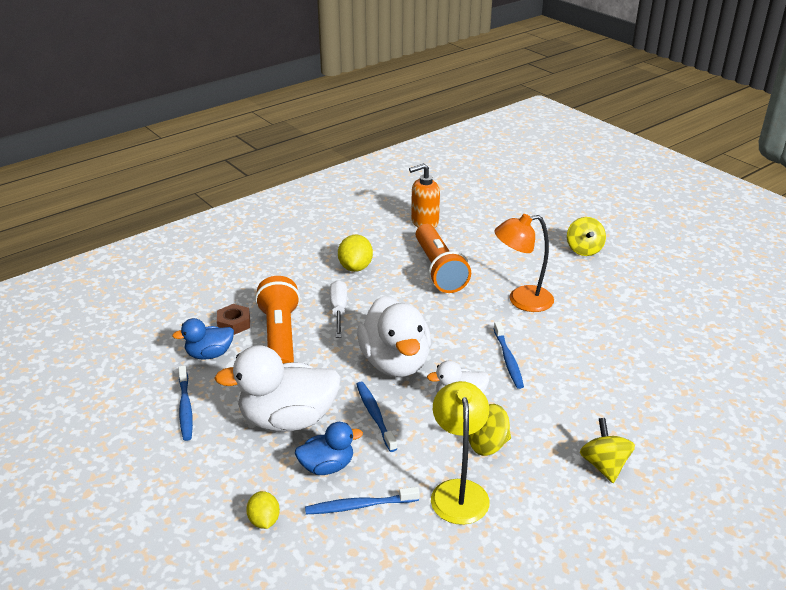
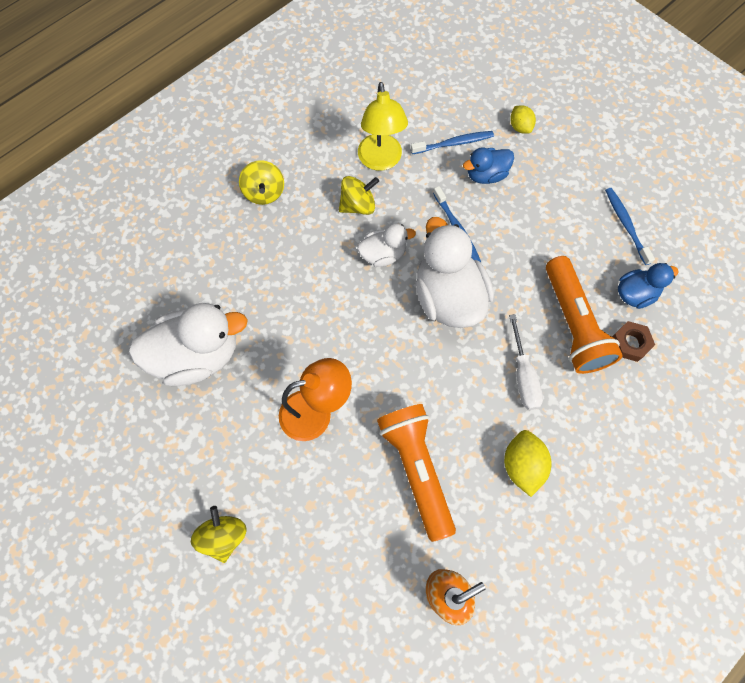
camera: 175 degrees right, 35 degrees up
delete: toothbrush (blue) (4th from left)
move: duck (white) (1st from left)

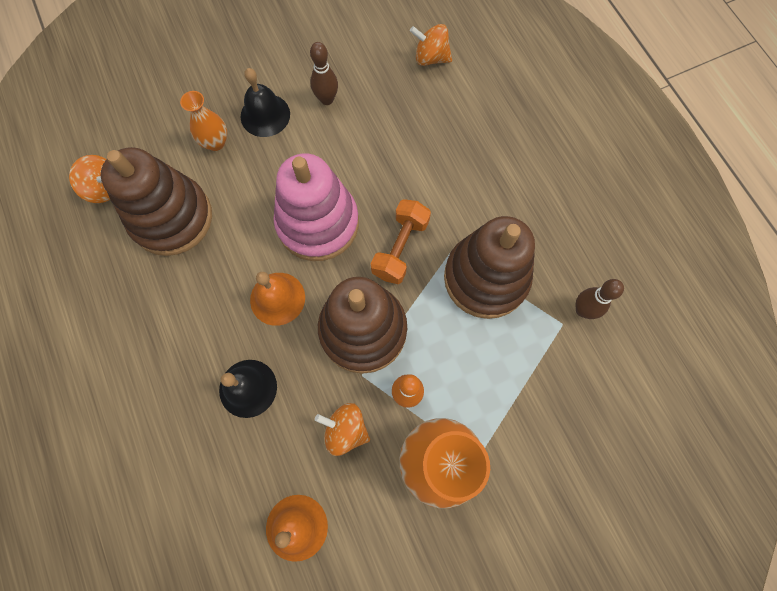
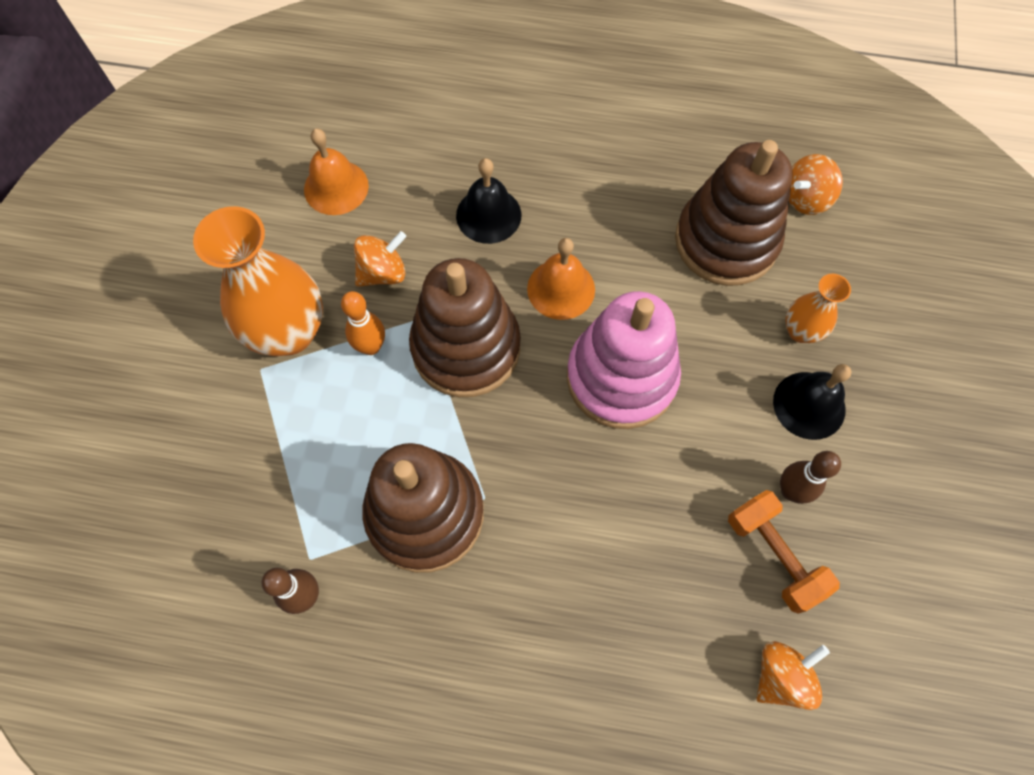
camera: 125 degrees right, 5 degrees down
move: dumbbell (orange)

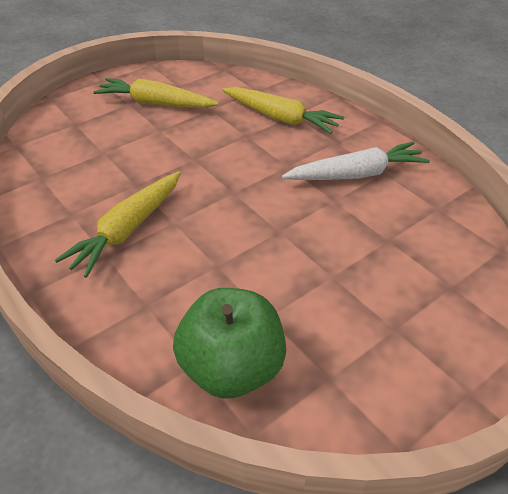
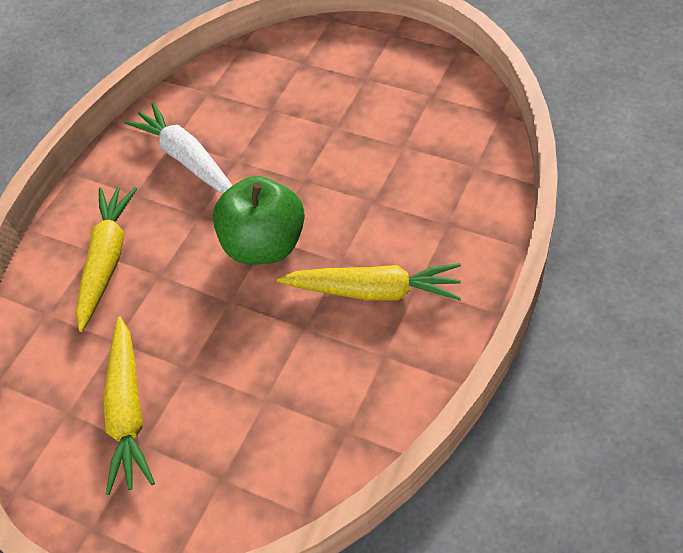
camera: 110 degrees left, 10 degrees up
move: apple (green)

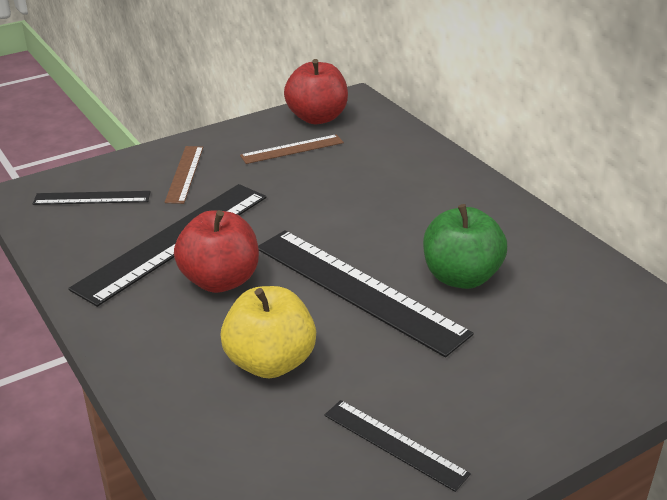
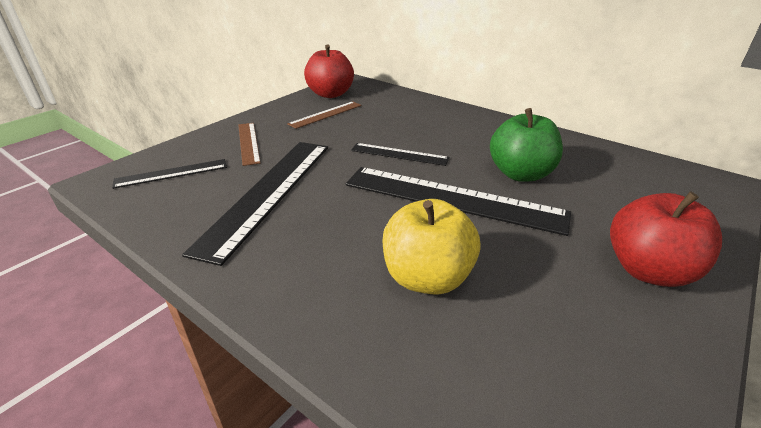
camera: 20 degrees left, 0 degrees up
move: apple (red) (1st from left in the first image) to apple (red) (2nd from left); ruler (black) (4th from left in the first image) to ruler (black) (3rd from left)

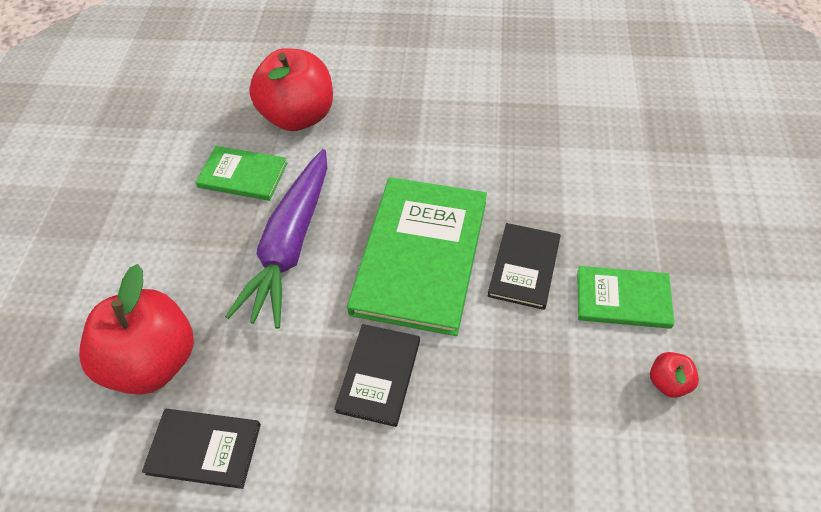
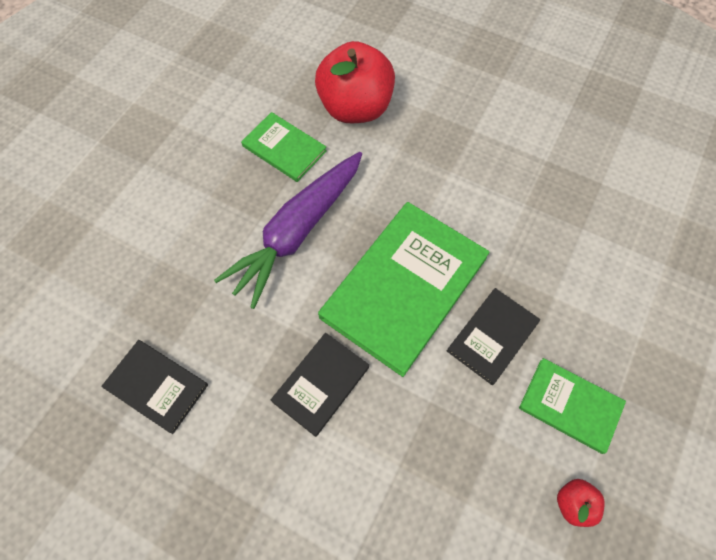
camera: 20 degrees right, 10 degrees up
delete: apple (red) (1st from left)

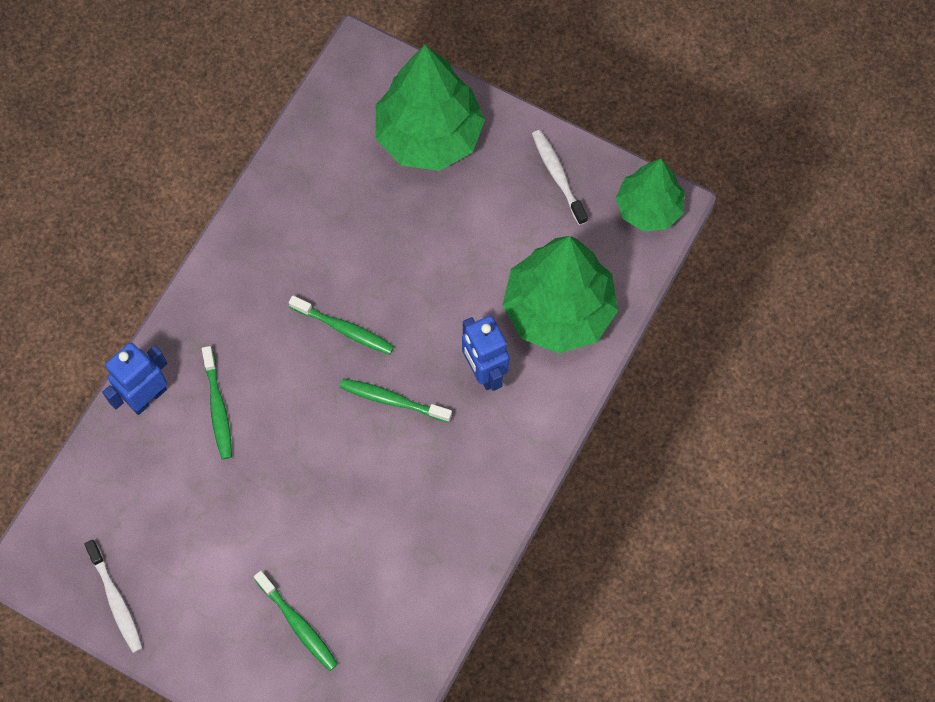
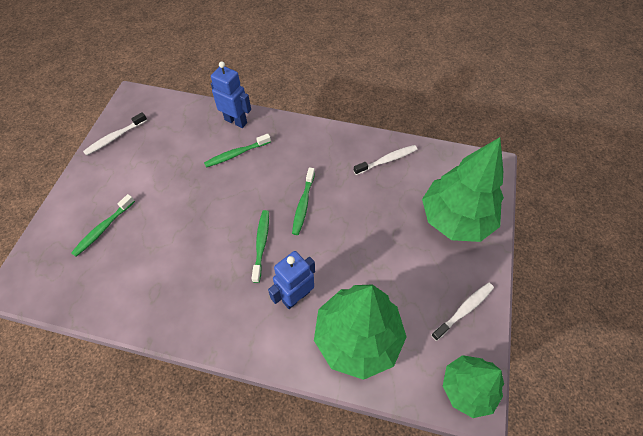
camera: 75 degrees right, 10 degrees down
insert: toothbrush (white) (2nd from left)

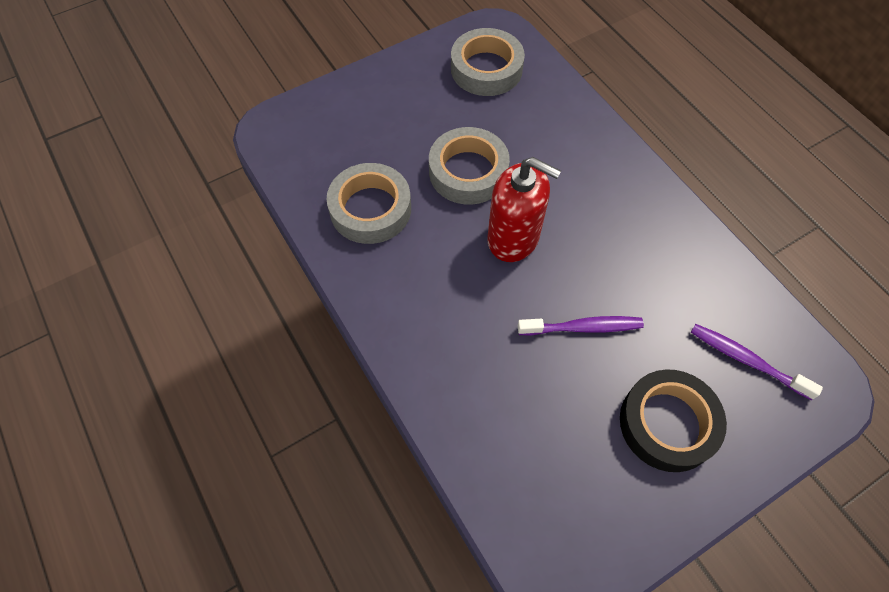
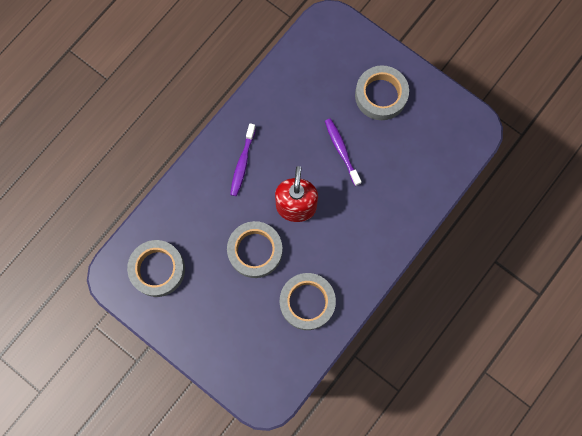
camera: 110 degrees left, 15 degrees up
move: toothbrush (purple) (2nd from left in the first image) to toothbrush (purple) (1st from left)
recolor: tape (black) to tape (grey) (4th from left)

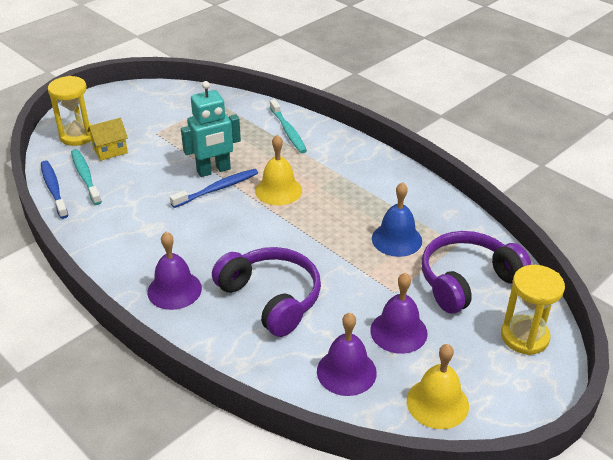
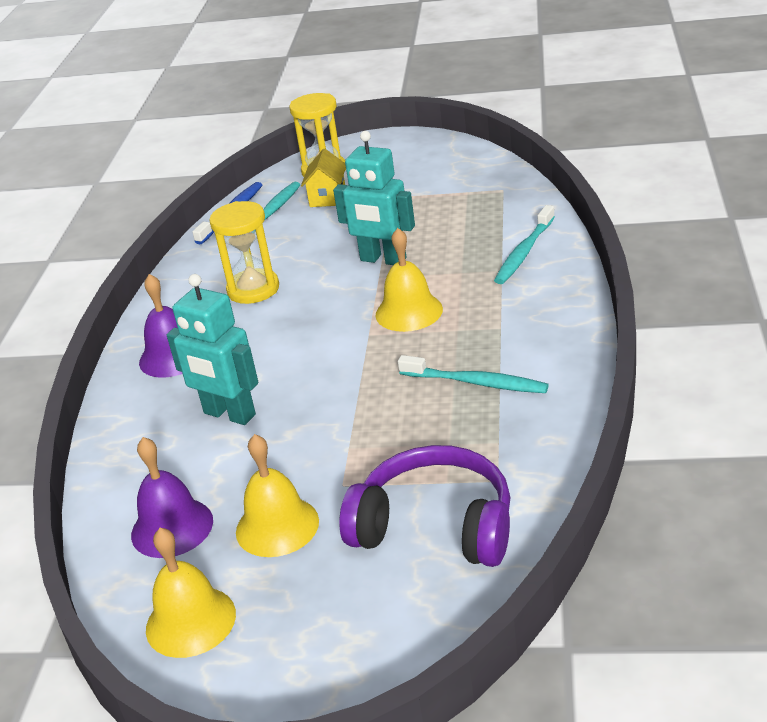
camera: 55 degrees right, 5 degrees down
delete: toothbrush (blue) (2nd from left); bell (blue)
insert: toothbrush (turquoise) (2nd from left)
move: hourglass (yellow) (2nd from left in the first image) to hourglass (yellow) (1st from left)
replace: headphones (purple) (1st from left) to robot (turquoise) (1st from left)
recolor: bell (purple) (3rd from left) to bell (yellow) (2nd from left)
rotate: house (yellow) 75 degrees clockwise

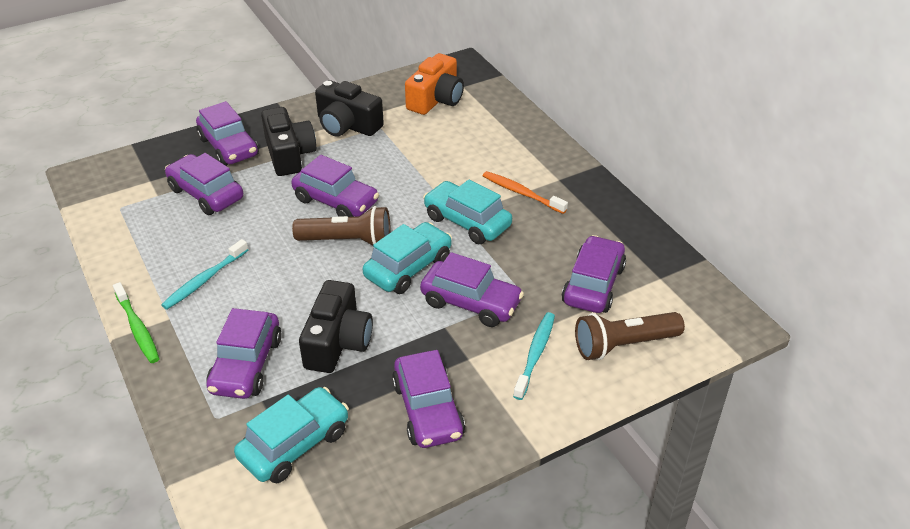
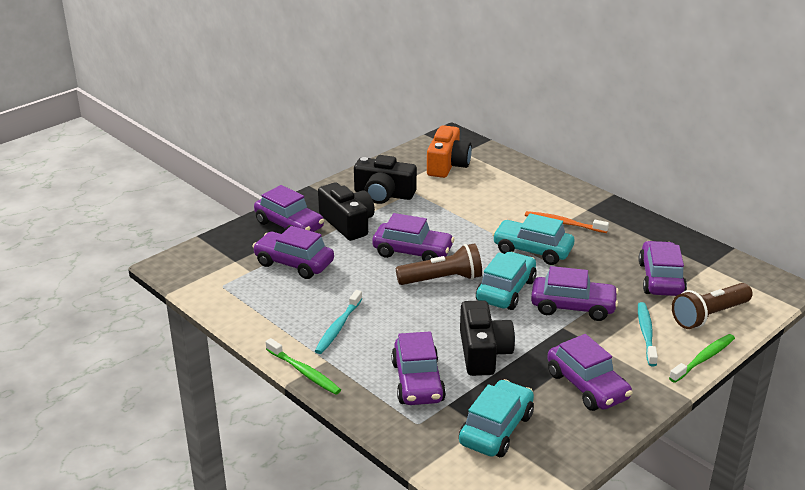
camera: 15 degrees left, 10 degrees down
insert: toothbrush (green) (2nd from left)

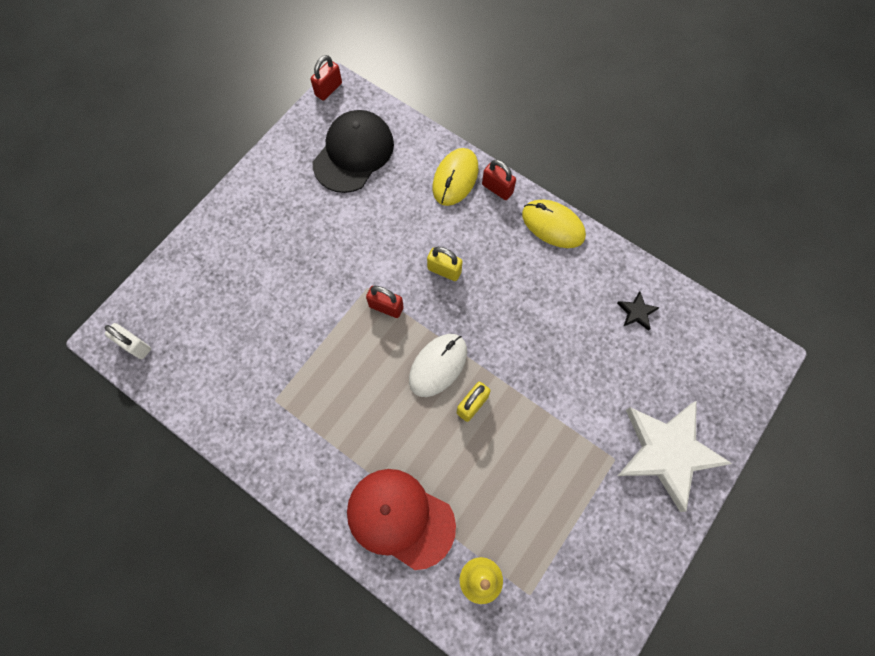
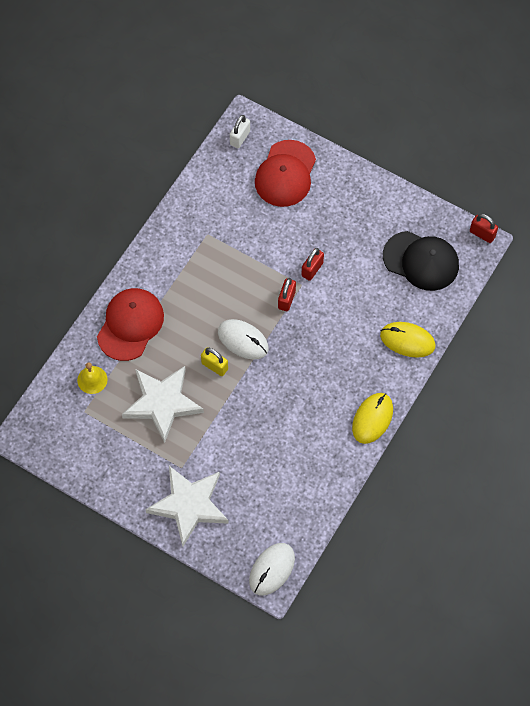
camera: 85 degrees right, 5 degrees down
delete: padlock (yellow) (1st from left); star (black)
insert: cap (red) (2nd from left); star (white) (1st from left); mouse (white) (2nd from left)
move: padlock (red) (3rd from left in the first image) to padlock (red) (2nd from left)

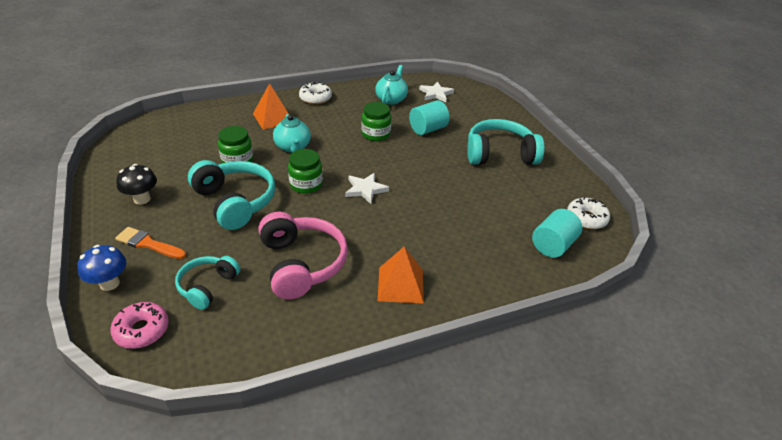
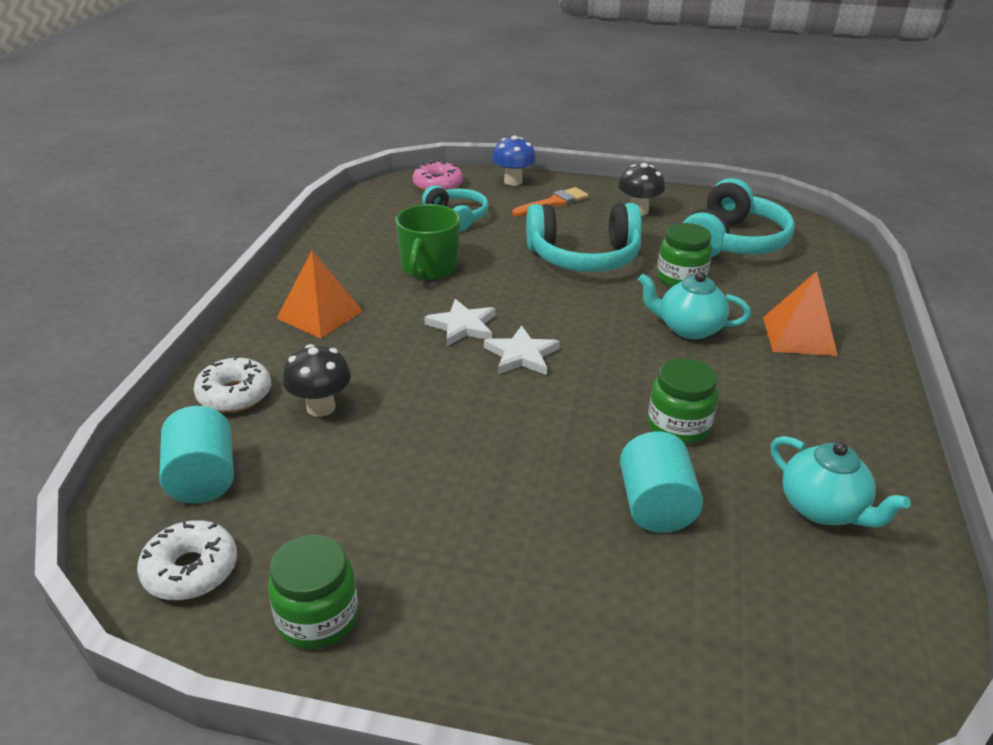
camera: 125 degrees right, 5 degrees down
insert: mushroom (black) (1st from left)
move: donut (white) (1st from left in the first image) to donut (white) (2nd from left); star (white) (2nd from left in the first image) to star (white) (1st from left); headphones (turquoise) (3rd from left); jar (green) (2nd from left in the first image) to jar (green) (1st from left)
replace: headphones (pink) to mug (green)

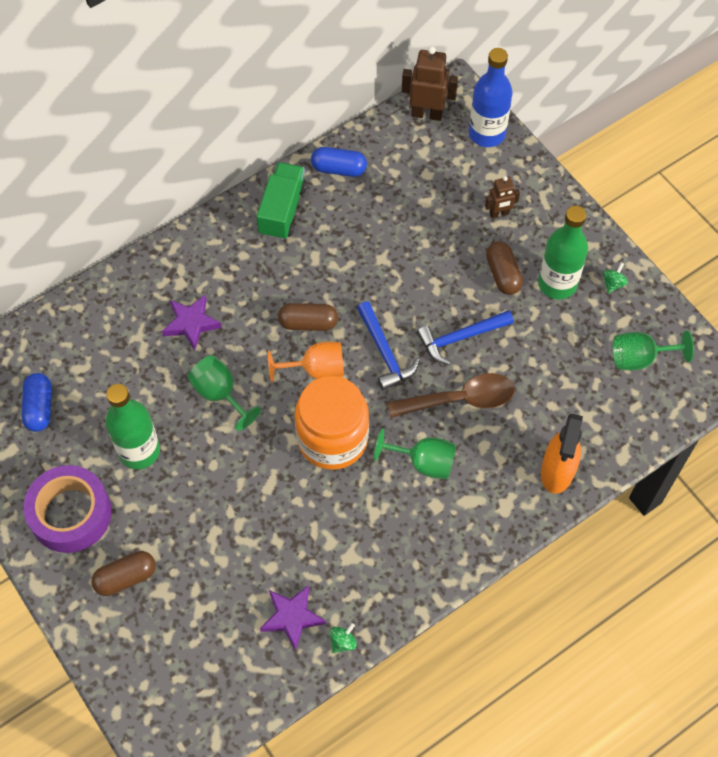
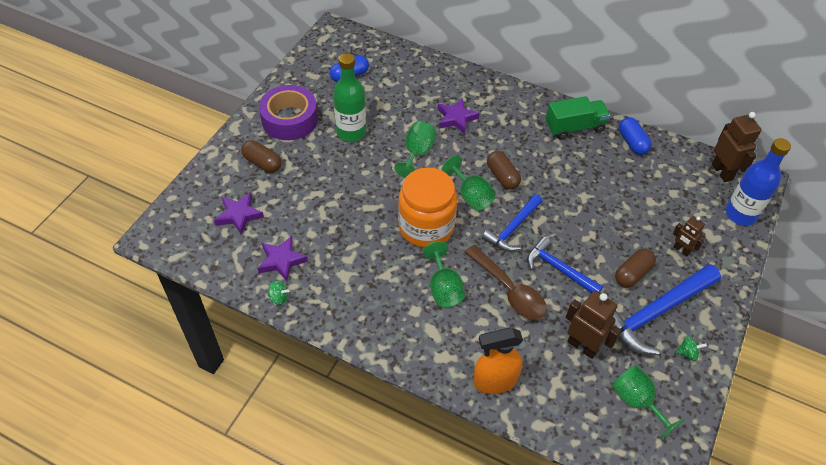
camera: 60 degrees right, 10 degrees down
insert: star (purple) (1st from left); robot (brown) (1st from left)
replace: bottle (green) (2nd from left) to hammer (blue) (3rd from left)
recolor: goblet (orange) to goblet (green) (3rd from left)

